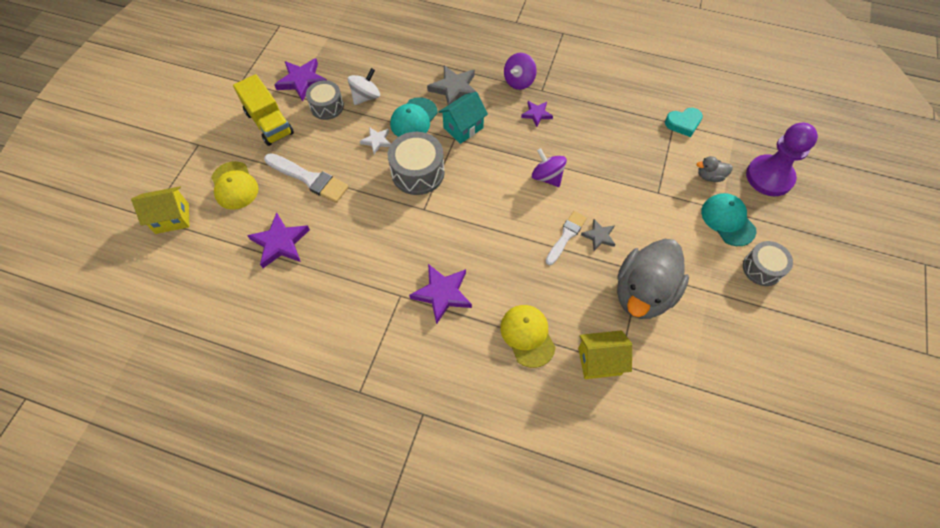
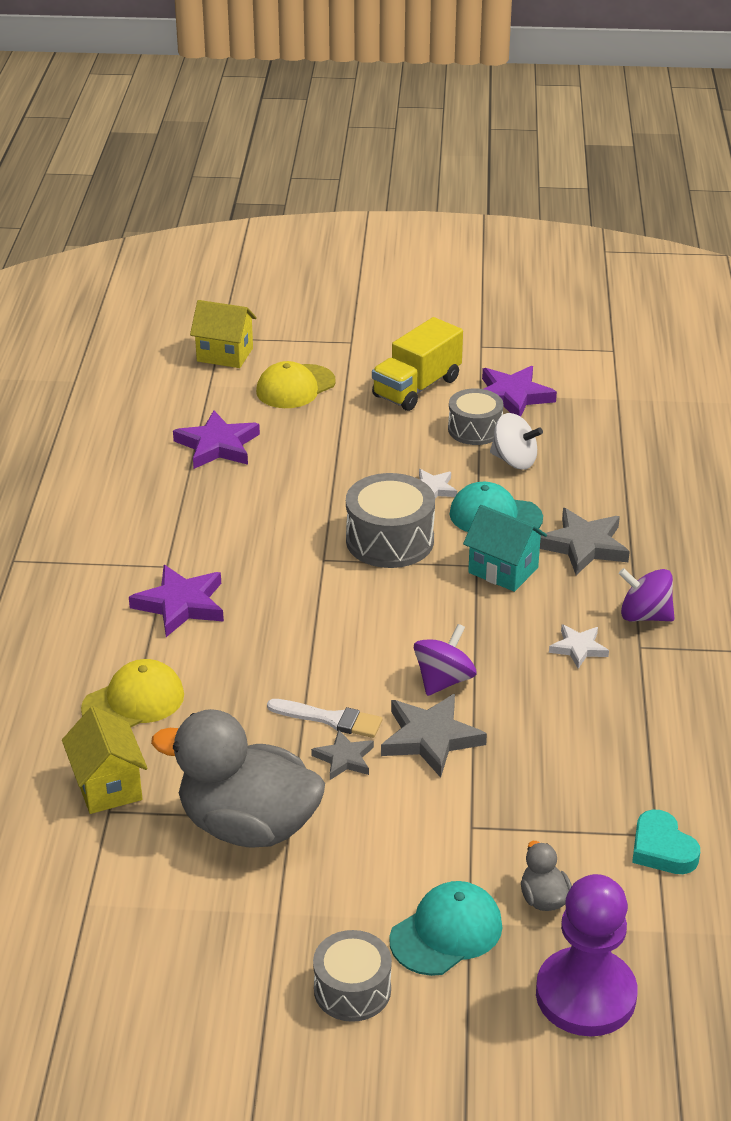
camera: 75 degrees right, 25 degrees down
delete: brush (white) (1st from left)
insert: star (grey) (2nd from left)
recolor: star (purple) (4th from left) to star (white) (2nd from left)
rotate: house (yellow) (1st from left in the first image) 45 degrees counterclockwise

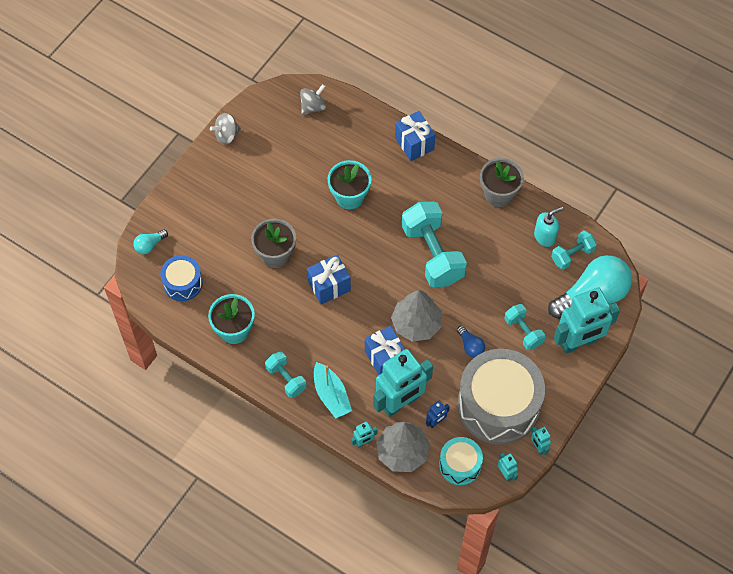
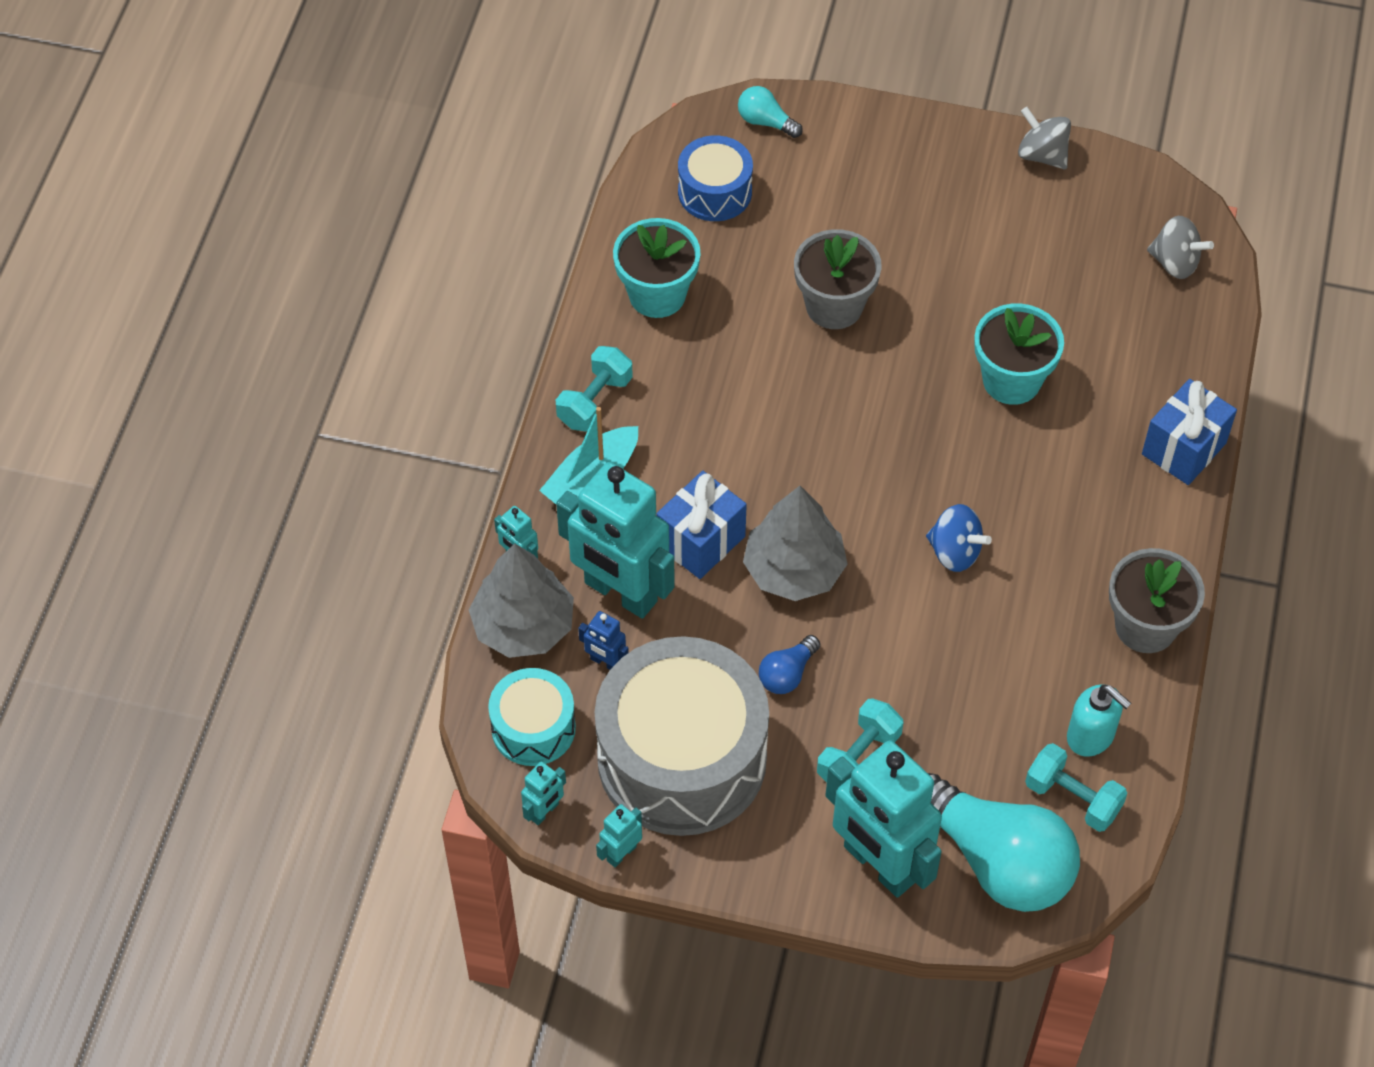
camera: 70 degrees right, 5 degrees down
delete: gift (blue) (1st from left)
replace: dumbbell (turquoise) (2nd from left) to spinning top (blue)

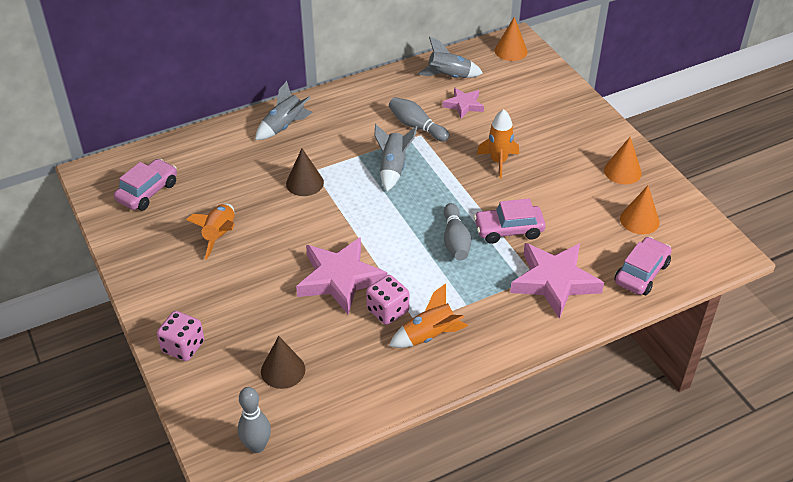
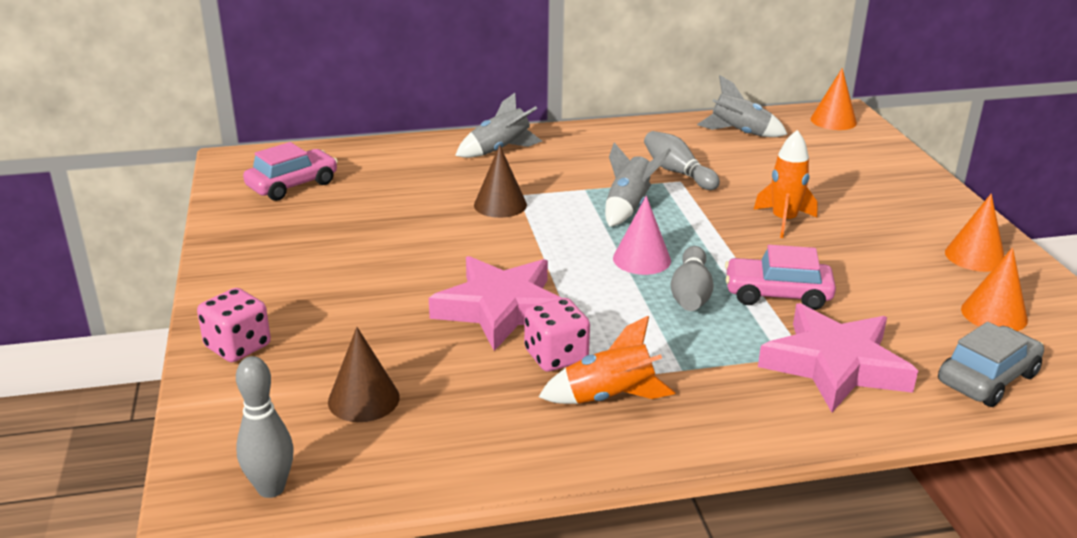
camera: 15 degrees right, 15 degrees down
delete: star (pink) (2nd from left); rocket (orange) (1st from left)
insert: cone (pink)
recolor: car (pink) (3rd from left) to car (grey)

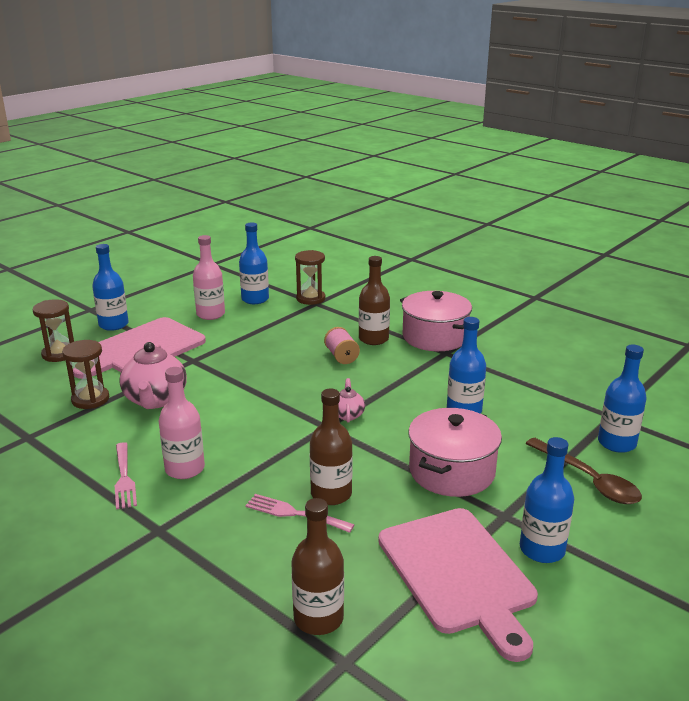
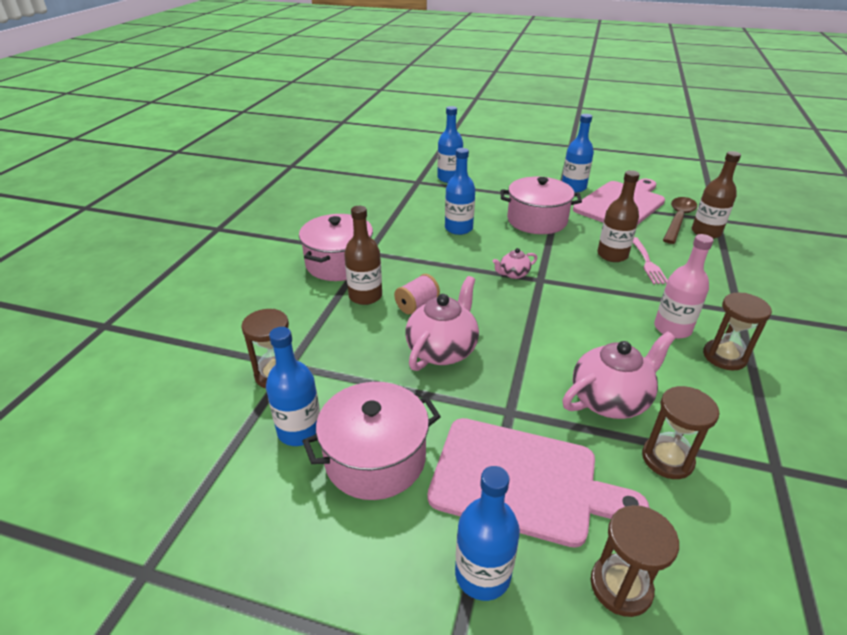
camera: 115 degrees left, 10 degrees up
insert: teapot (pink) (1st from left)
move: spoon (brown)
replace: bottle (pink) (2nd from left) to pot (pink) (2nd from left); fork (pink) (1st from left) to hourglass (brown) (4th from left)

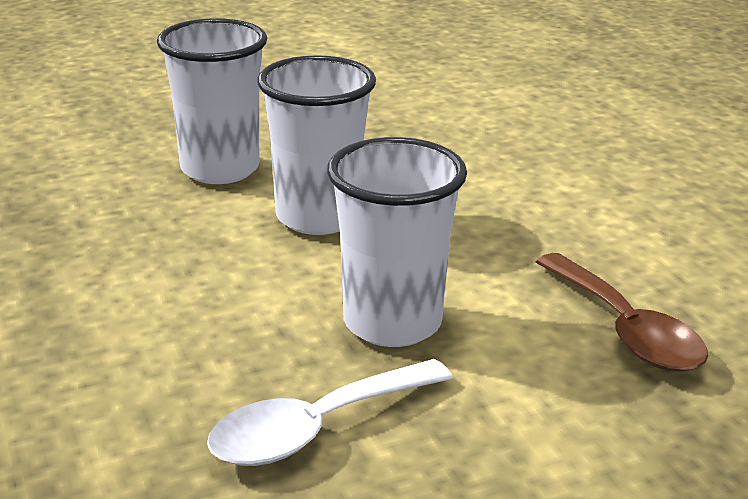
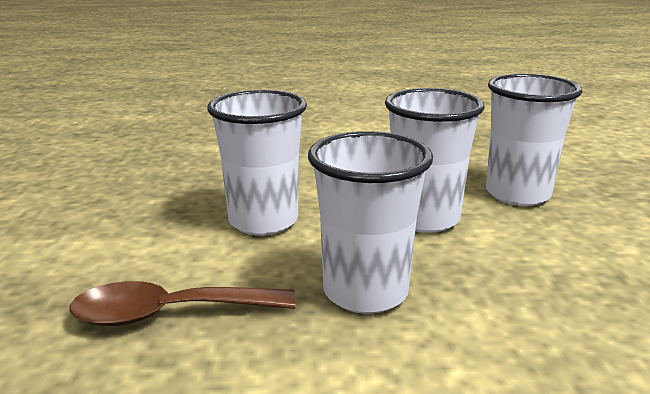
camera: 110 degrees right, 5 degrees down
delete: spoon (white)
insert: cup (white) (2nd from left)

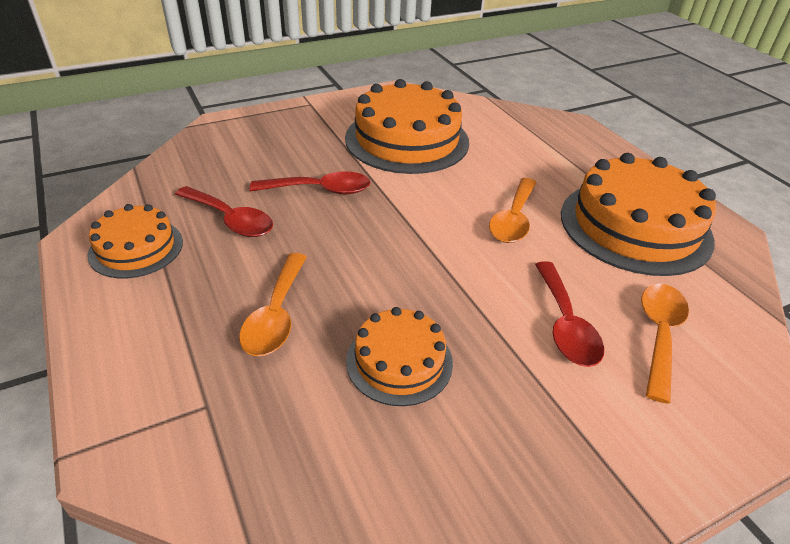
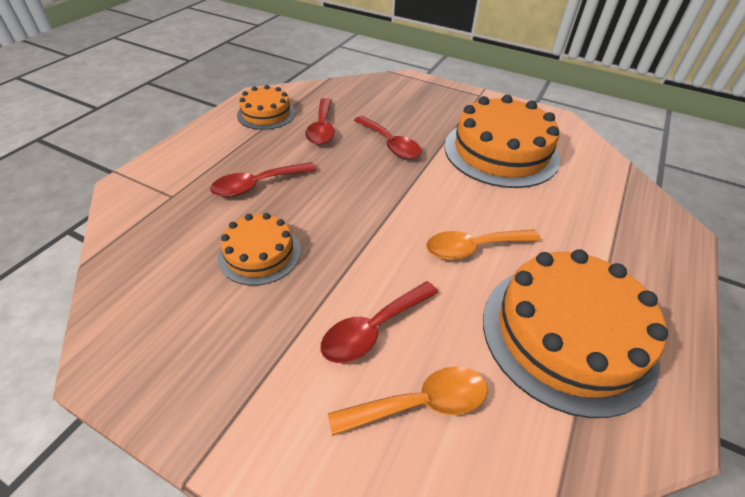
camera: 55 degrees right, 5 degrees up
recolor: spoon (orange) (1st from left) to spoon (red) (1st from left)

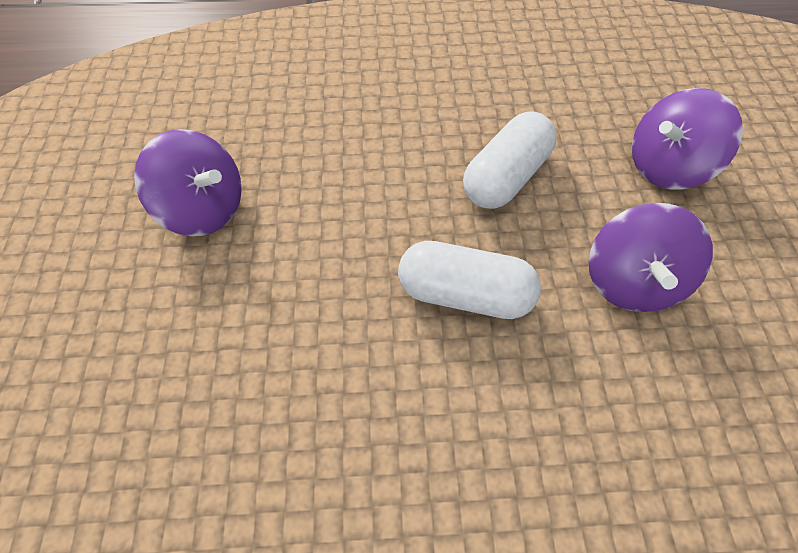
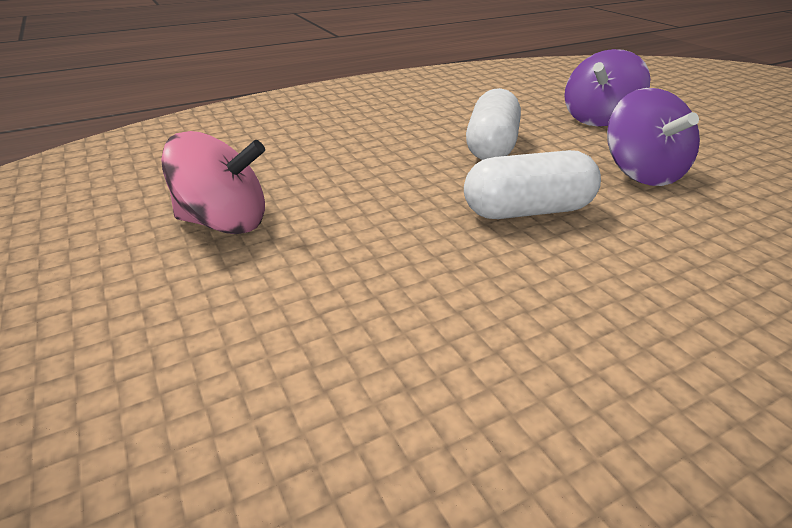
camera: 25 degrees left, 25 degrees down
recolor: spinning top (purple) (1st from left) to spinning top (pink)

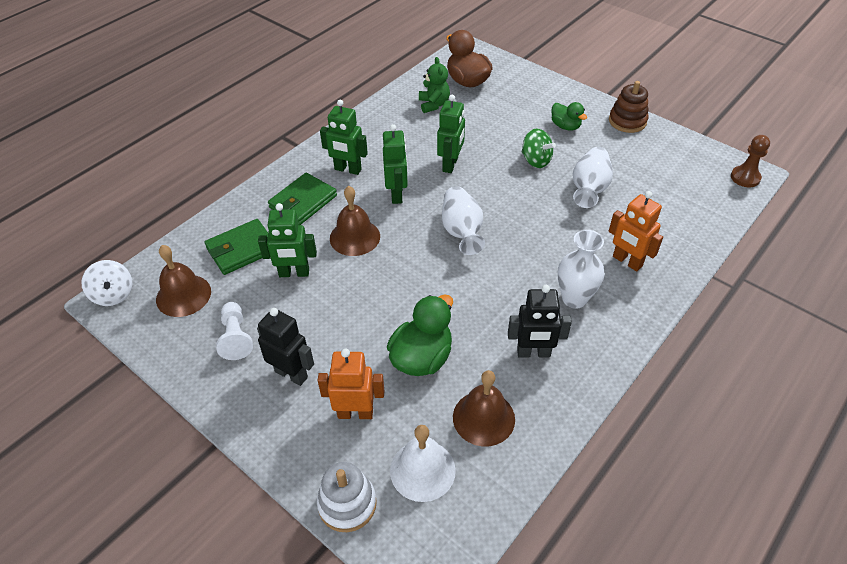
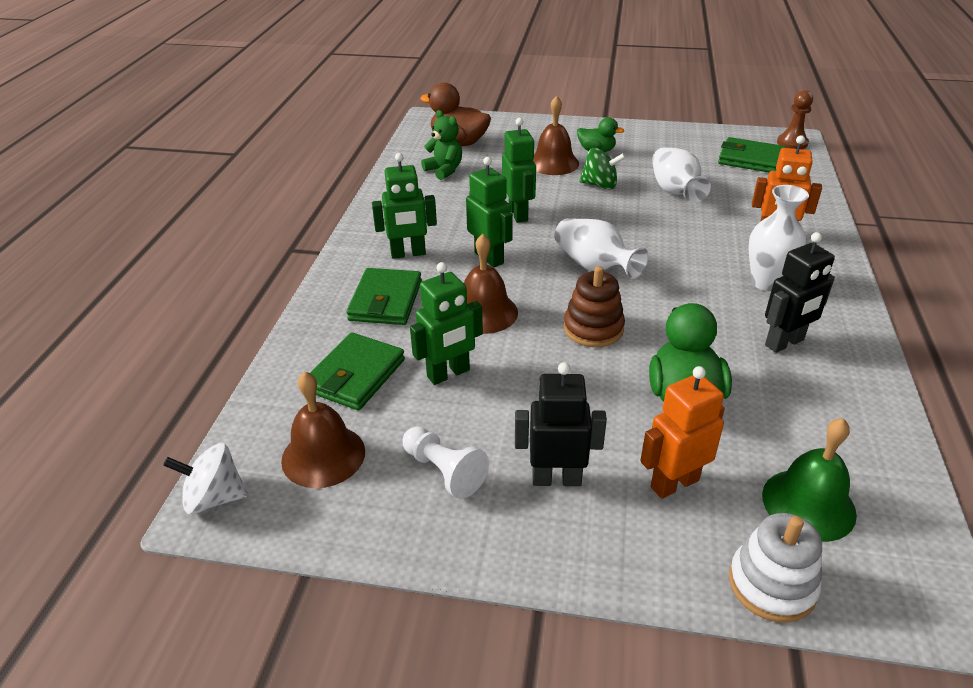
camera: 30 degrees left, 10 degrees down
insert: wallet (green) (3rd from left)
move: stacking toy (brown); bell (brown) (3rd from left)
recolor: bell (white) to bell (green)
rotate: spinning top (white) 150 degrees clockwise

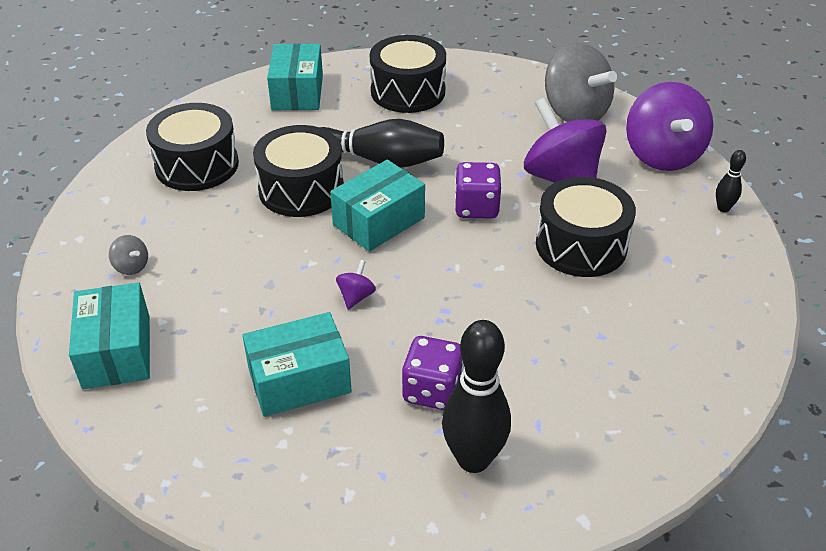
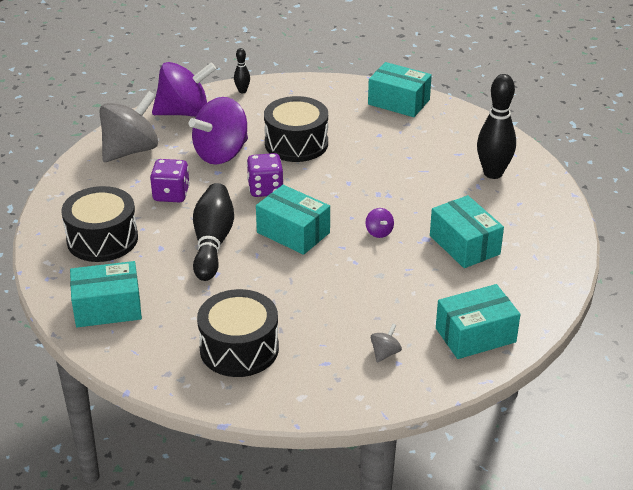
camera: 100 degrees left, 5 degrees down
delete: drum (black) (2nd from left)
insert: box (turquoise) (3rd from left)
move: dice (purple) (1st from left)
rotate: spinning top (purple) (1st from left in the first image) 120 degrees counterclockwise

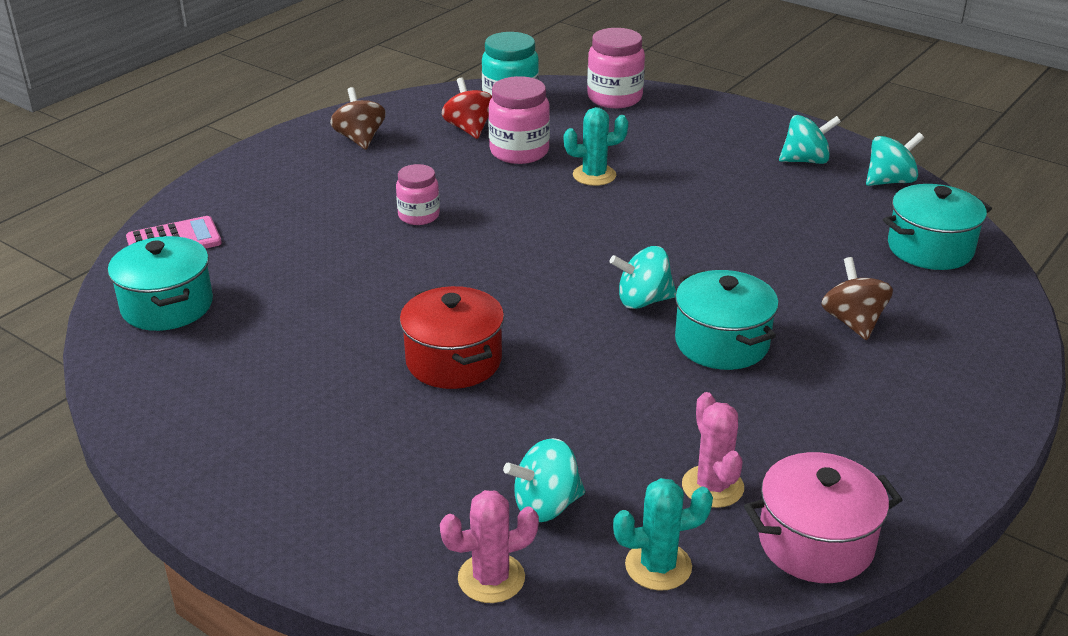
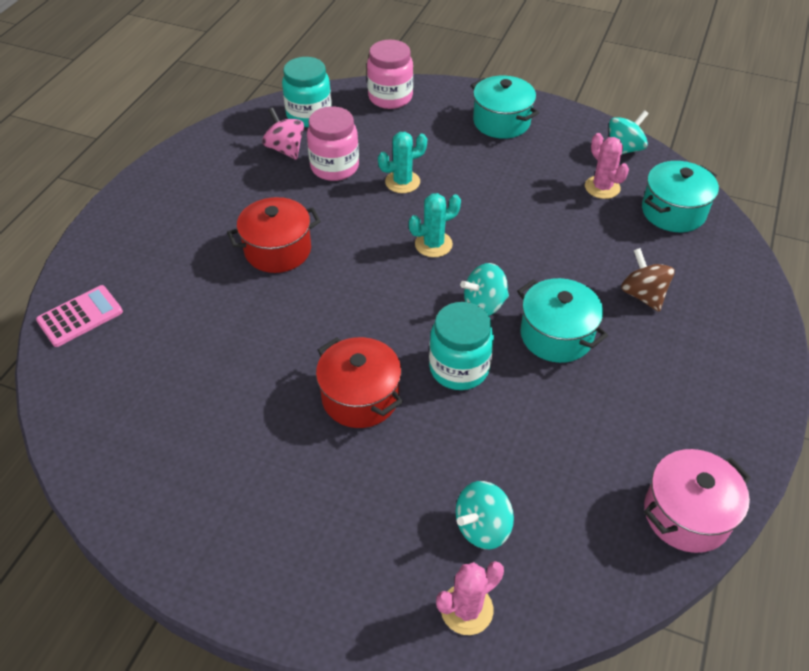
camera: 15 degrees left, 15 degrees up
delete: spinning top (brown) (1st from left); spinning top (turquoise) (3rd from left)
insert: jar (turquoise) (2nd from left)
move: pot (turquoise) (1st from left); cactus (pink) (2nd from left); cactus (turquoise) (2nd from left)
replace: jar (pink) (1st from left) to pot (red) (1st from left)
recolor: spinning top (red) to spinning top (pink)

